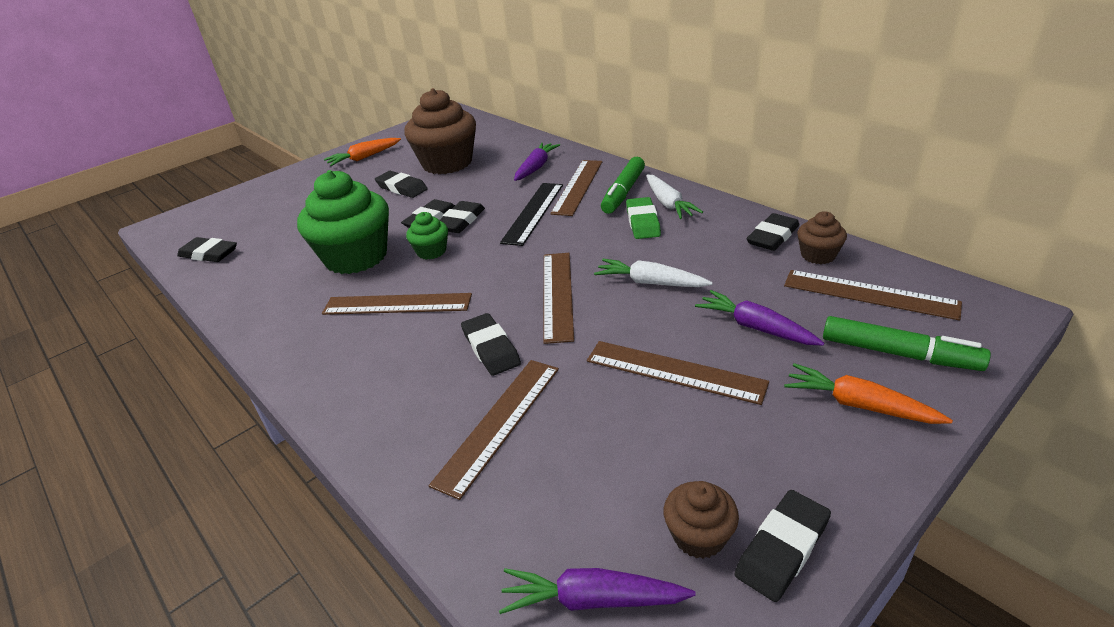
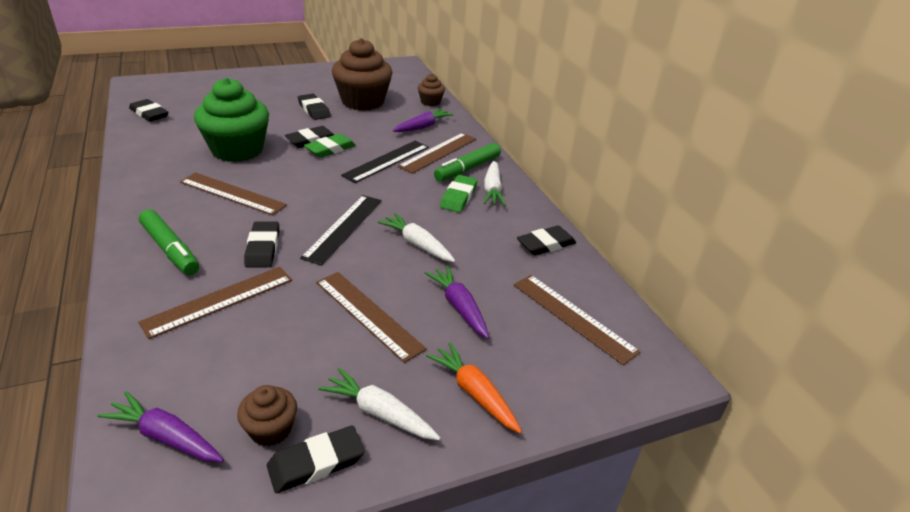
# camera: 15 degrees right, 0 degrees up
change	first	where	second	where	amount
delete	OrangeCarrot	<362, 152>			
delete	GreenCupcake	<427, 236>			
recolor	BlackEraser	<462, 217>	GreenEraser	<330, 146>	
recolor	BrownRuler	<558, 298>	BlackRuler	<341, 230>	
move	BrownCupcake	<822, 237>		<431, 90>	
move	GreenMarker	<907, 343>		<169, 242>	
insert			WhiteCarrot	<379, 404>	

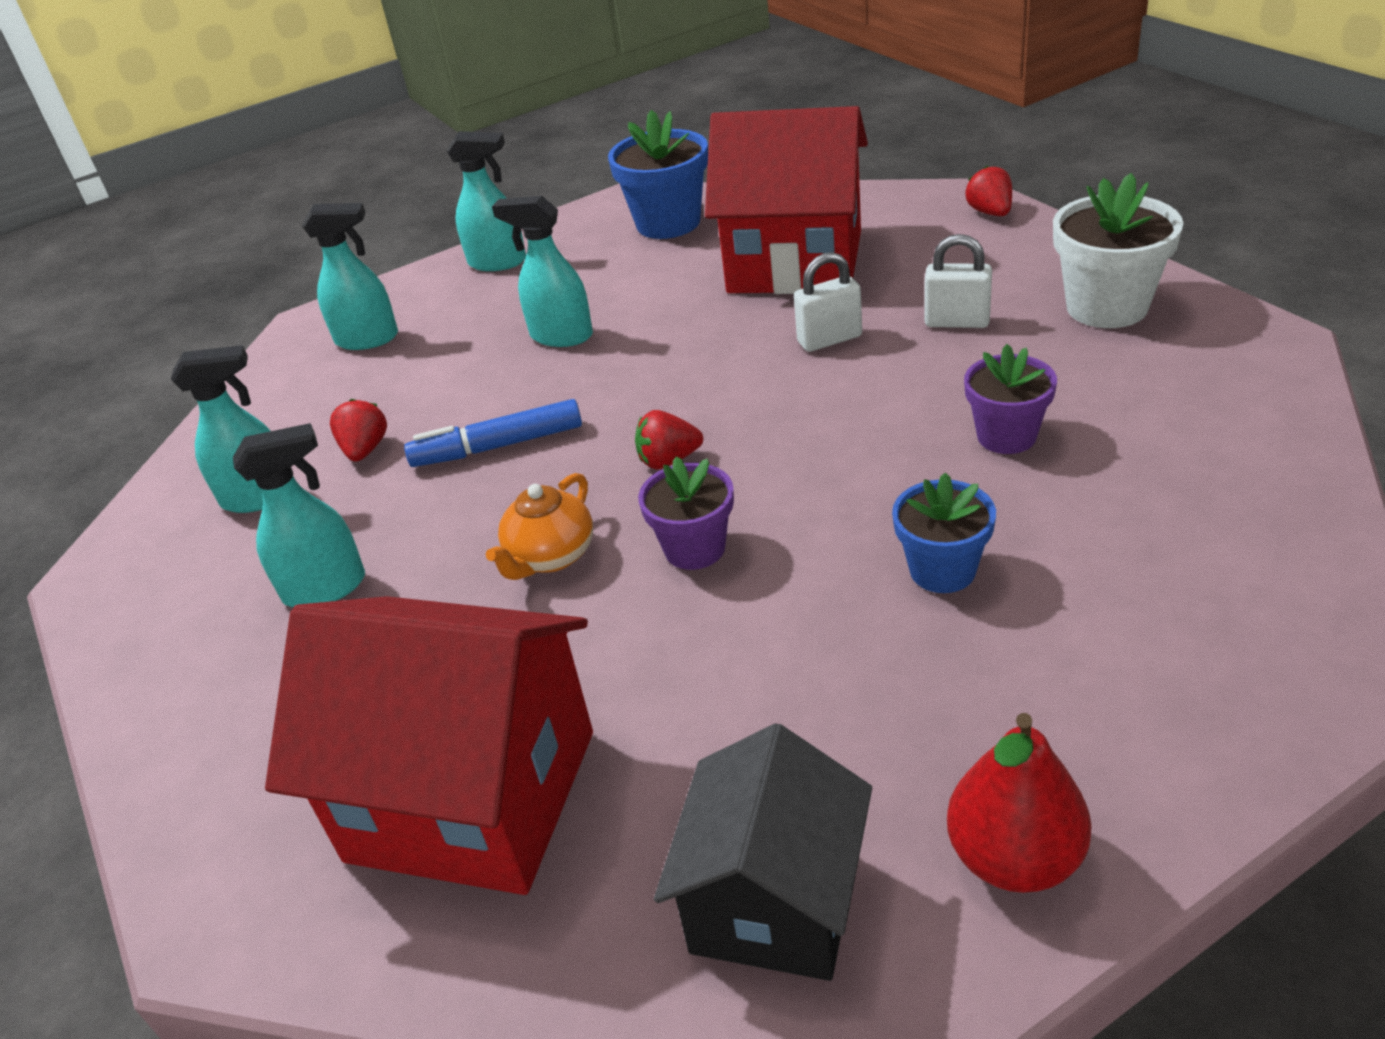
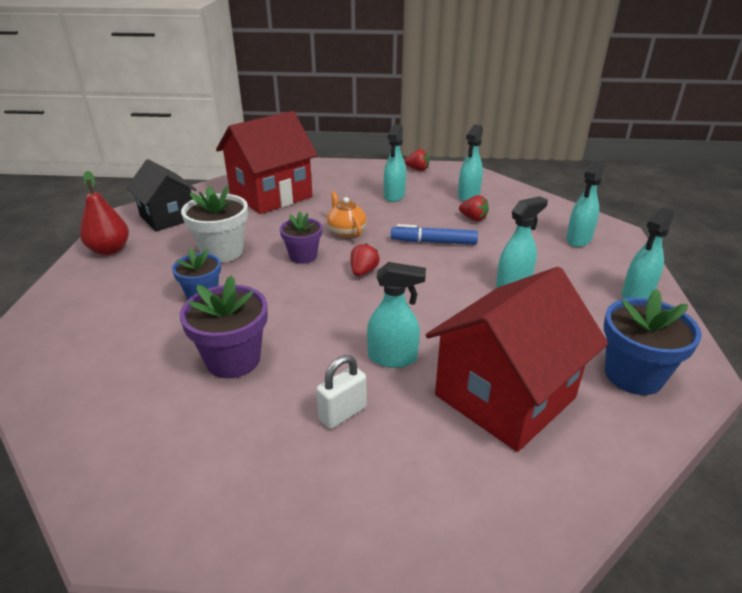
# camera: 120 degrees right, 5 degrees down
change	first	where	second	where	amount
rotate	BlueMarker	<493, 433>		<434, 234>	105 degrees counterclockwise
replace	WhitePadlock	<828, 302>	TurquoiseSprayBottle	<396, 315>	
resize	PurpleFlowerPot	<1010, 399>		<224, 326>	x1.53
move	RedStrawberry	<988, 191>		<417, 160>	
move	WhiteFlowerPot	<1118, 250>		<214, 224>	

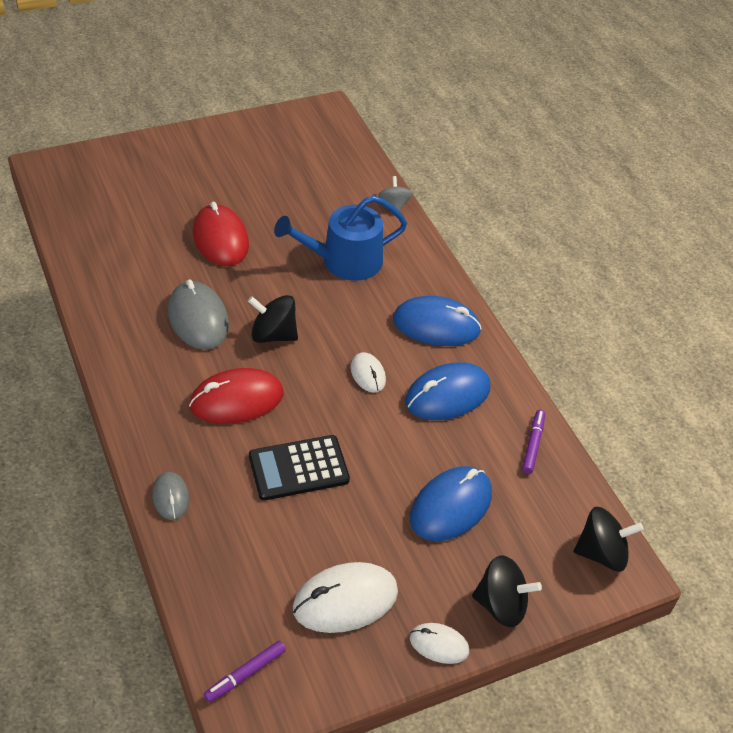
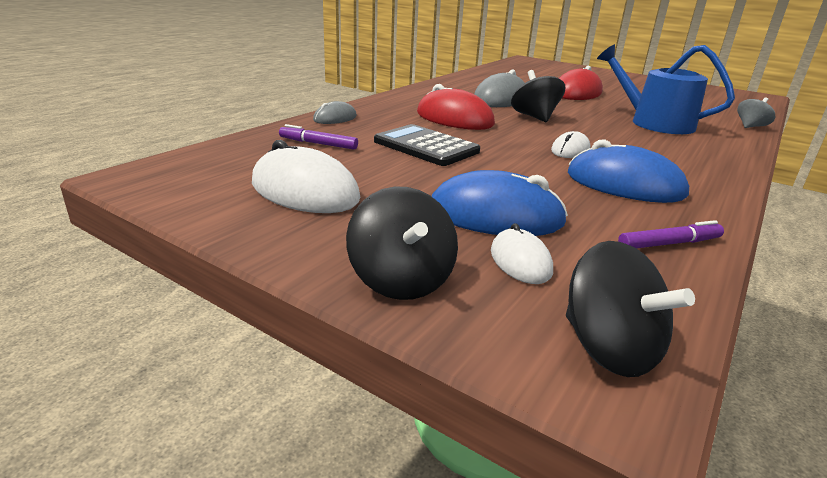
# camera: 60 degrees right, 20 degrees down
change	first	where	second	where	amount
move	PurpleMarker	<245, 671>		<318, 136>	
delete	BlueMouse	<437, 321>			
move	WhiteMouse	<439, 643>		<522, 253>	

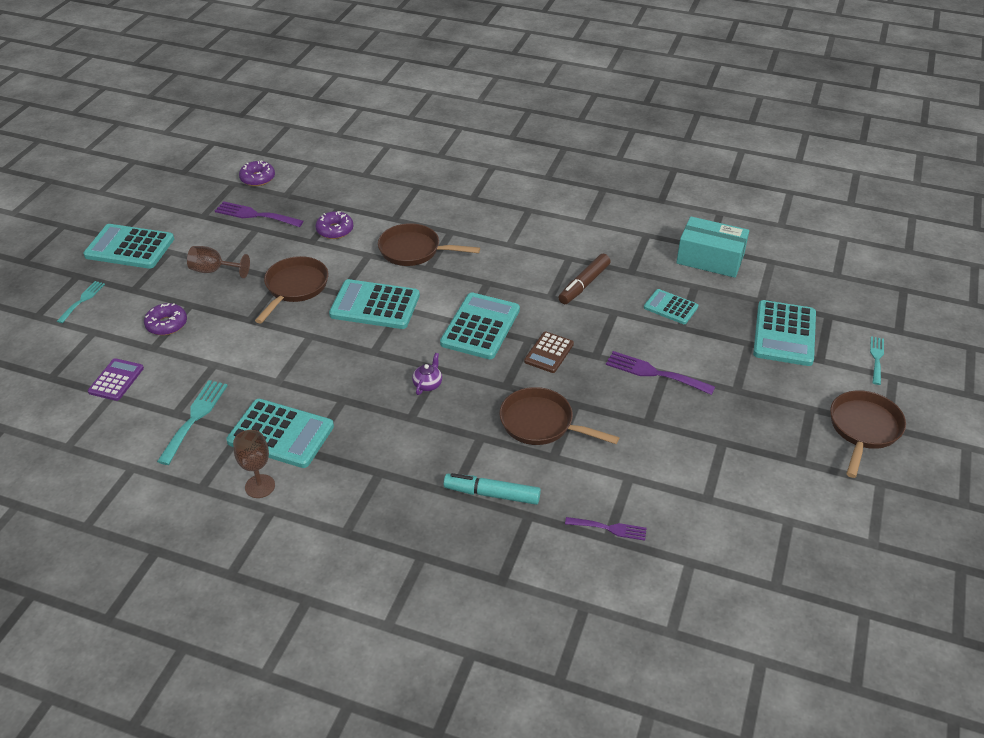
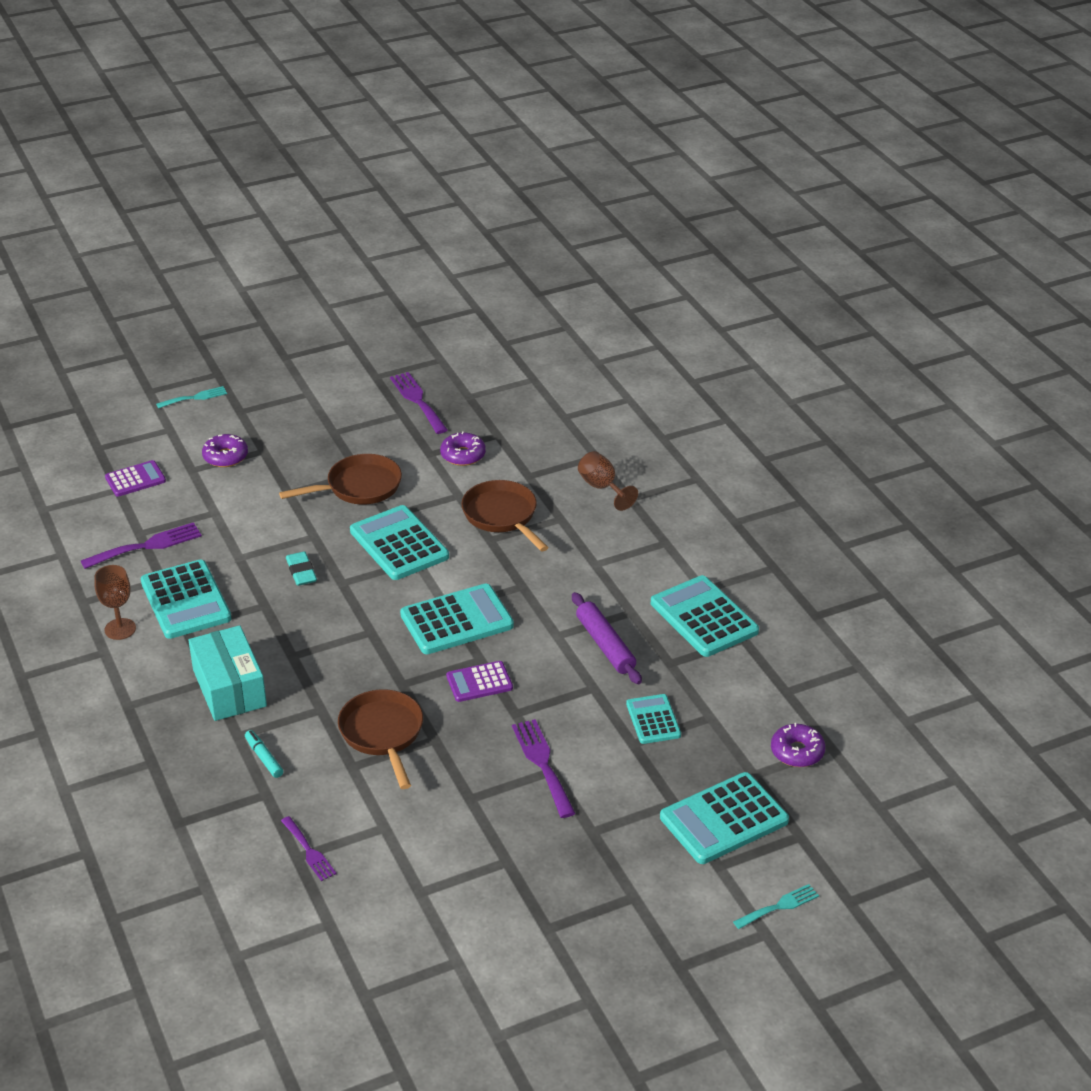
# camera: 45 degrees right, 5 degrees down
change	first	where	second	where	amount
move	TurquoiseCalculator	<128, 246>		<705, 616>	
recolor	TurquoiseFork	<192, 422>	PurpleFork	<141, 545>	
move	BrownGoblet	<218, 262>		<608, 481>	
move	PurpleDonut	<257, 173>		<798, 745>	
delete	PurpleTeapot	<427, 374>			
resize	TurquoiseMarker	<492, 489>		<264, 754>	x0.62
recolor	BrownCalculator	<549, 352>	PurpleCalculator	<479, 681>	
replace	BrownMarker	<584, 279>	PurpleRollingPin	<607, 638>	
move	TurquoiseBox	<712, 247>		<227, 673>	
delete	BrownPan	<868, 434>			
insert			TurquoiseEraser	<301, 568>	

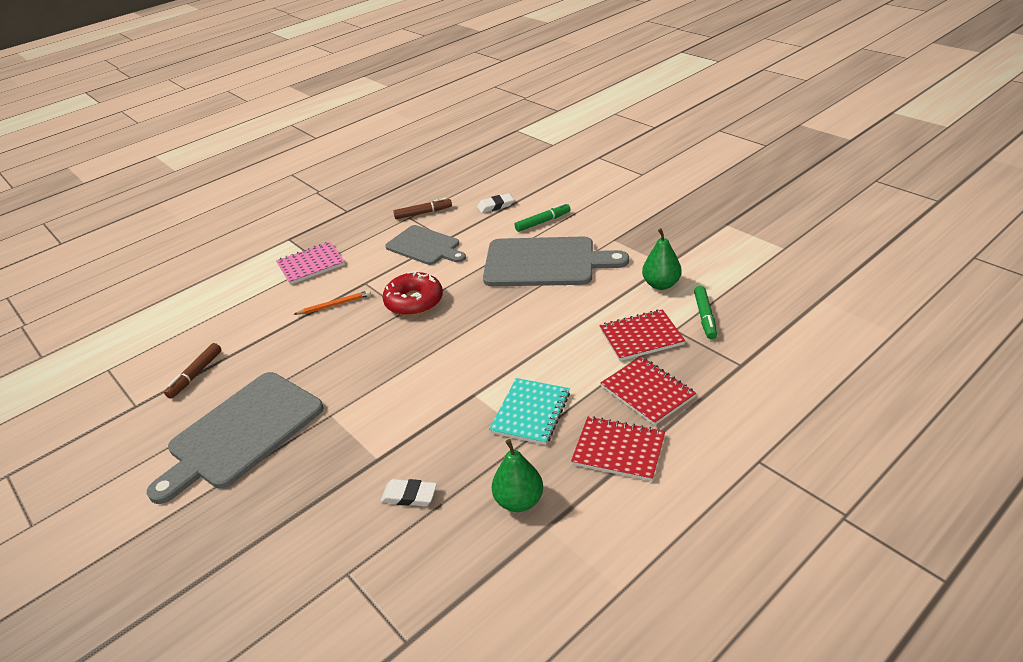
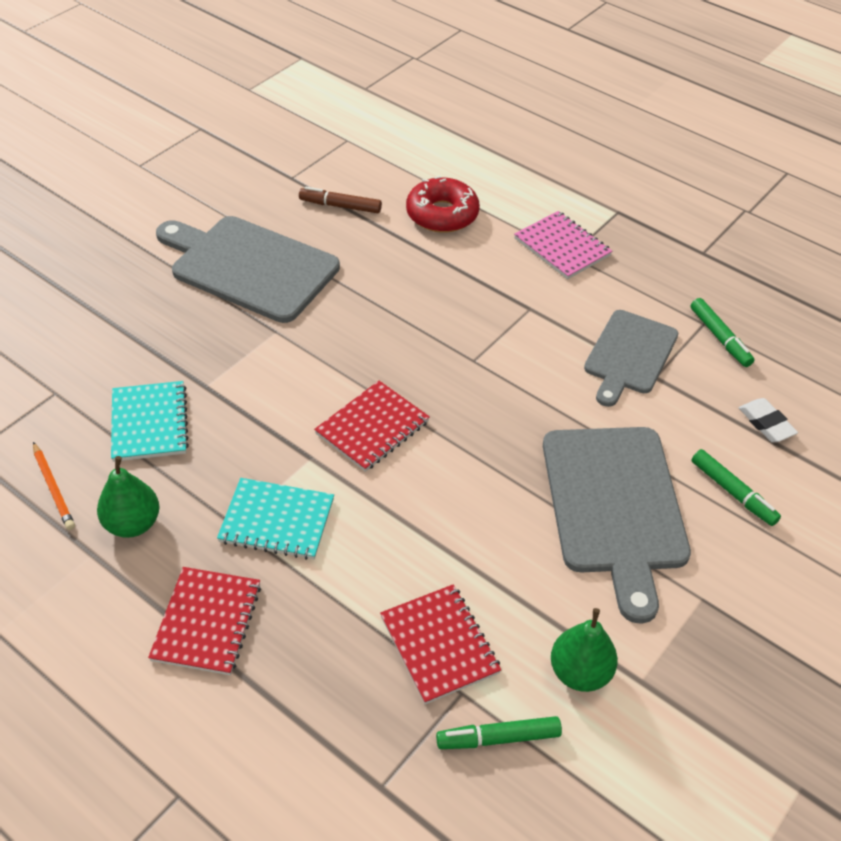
# camera: 75 degrees right, 10 degrees up
change	first	where	second	where	amount
move	OrangePencil	<332, 302>		<54, 486>	
replace	WhiteEraser	<409, 492>	TurquoiseNotebook	<150, 421>	
move	RedDonut	<413, 293>		<443, 204>	
recolor	BrownMarker	<422, 208>	GreenMarker	<722, 332>	
move	RedNotebook	<648, 391>		<372, 426>	

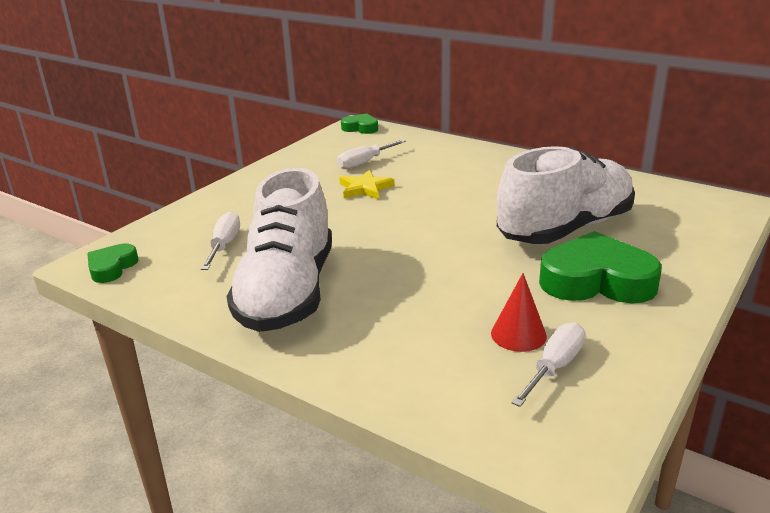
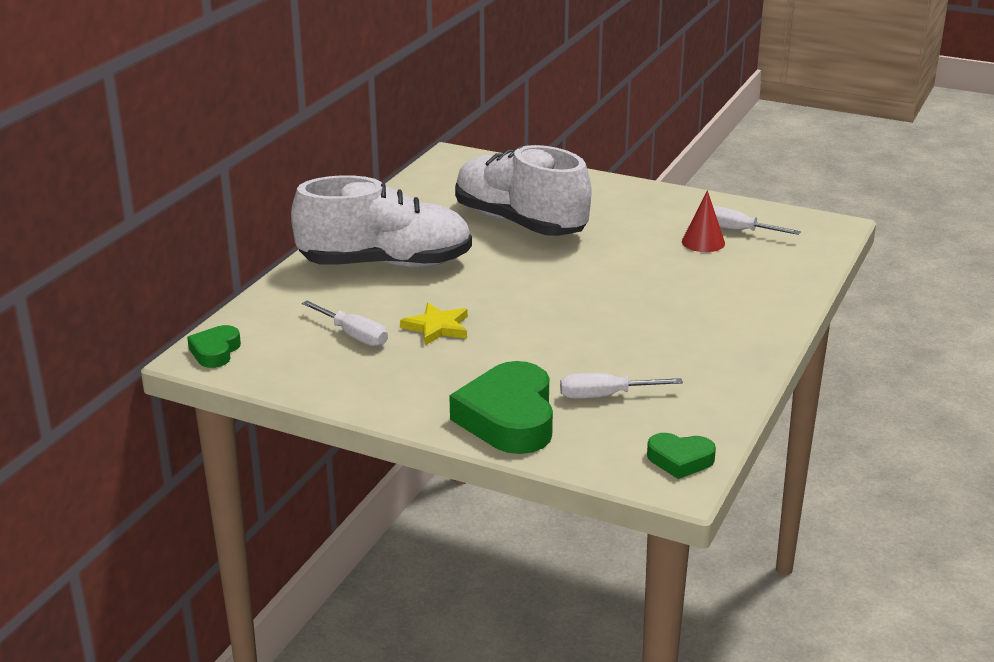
# camera: 100 degrees left, 0 degrees up
change	first	where	second	where	amount
move	WhiteShoe	<279, 250>		<381, 221>	
move	GreenHeart	<600, 267>		<501, 407>	

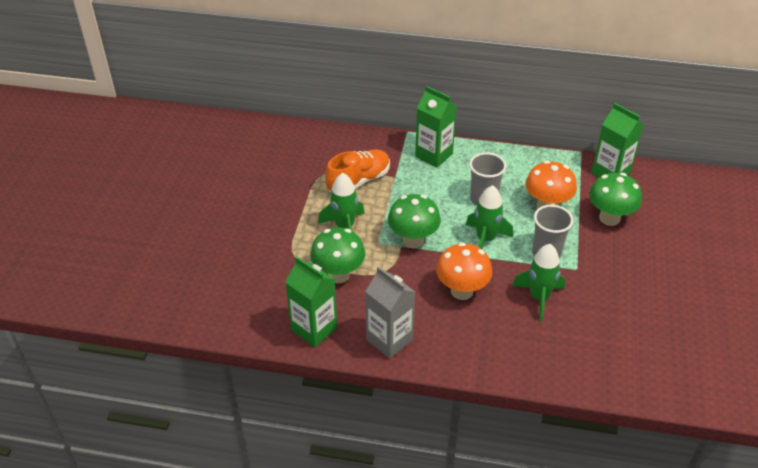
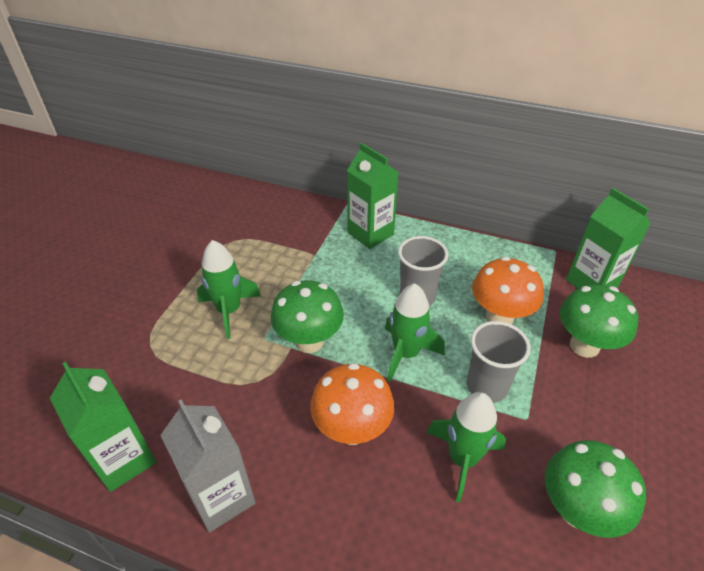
# camera: 10 degrees right, 0 degrees up
change	first	where	second	where	amount
move	GreenMushroom	<337, 255>		<595, 489>	
delete	OrangeShoe	<357, 170>			

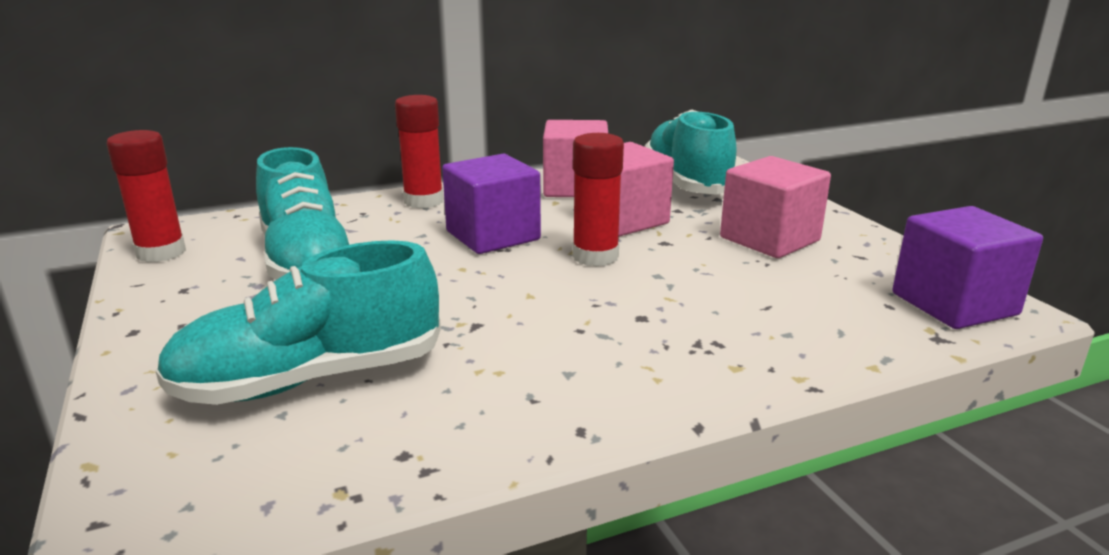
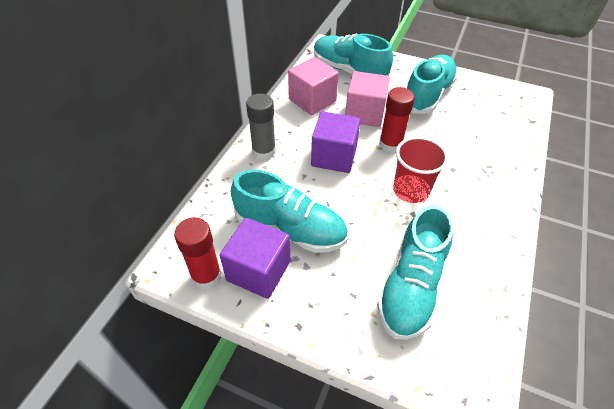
# camera: 45 degrees left, 25 degrees up
change	first	where	second	where	amount
recolor	RedGlueStick	<419, 152>	GreyGlueStick	<261, 126>	
replace	PinkCube	<775, 207>	TurquoiseShoe	<432, 84>	
move	PurpleCube	<967, 267>		<255, 258>	
insert			RedCup	<420, 170>	

